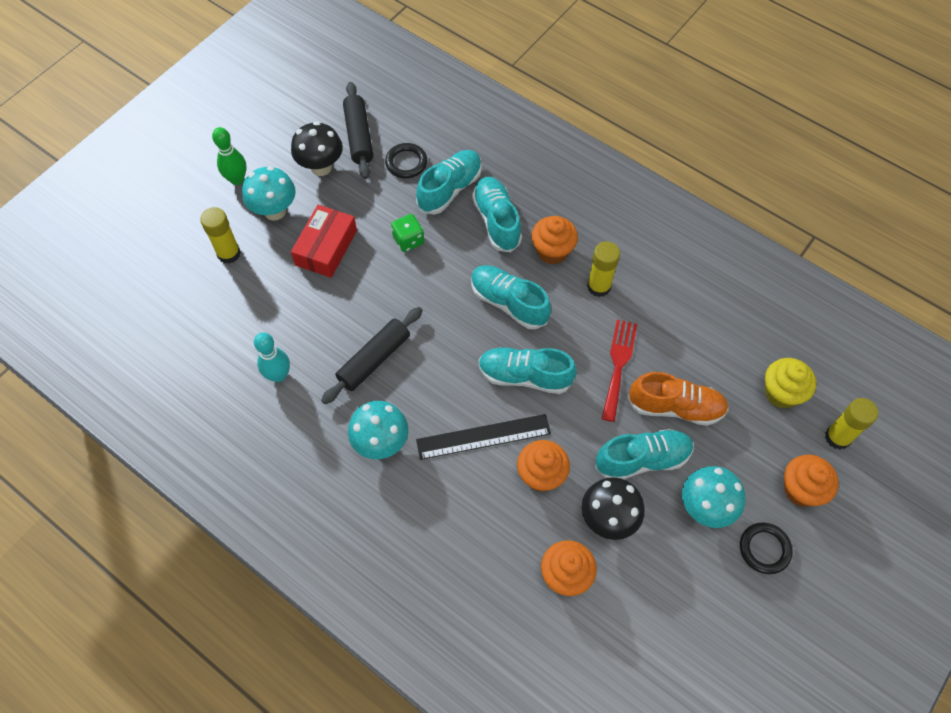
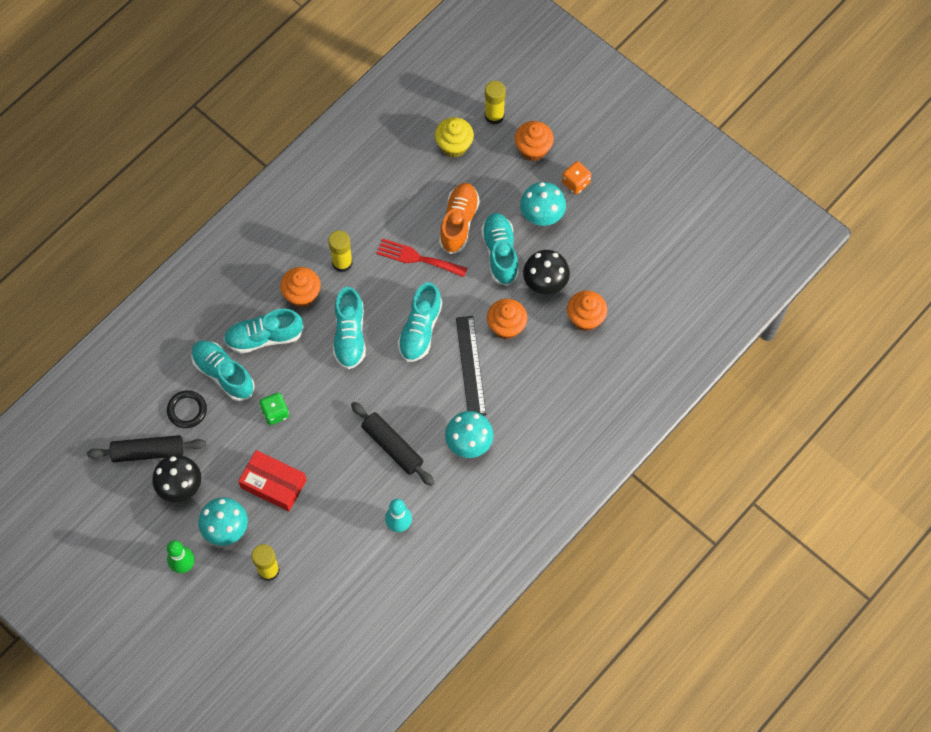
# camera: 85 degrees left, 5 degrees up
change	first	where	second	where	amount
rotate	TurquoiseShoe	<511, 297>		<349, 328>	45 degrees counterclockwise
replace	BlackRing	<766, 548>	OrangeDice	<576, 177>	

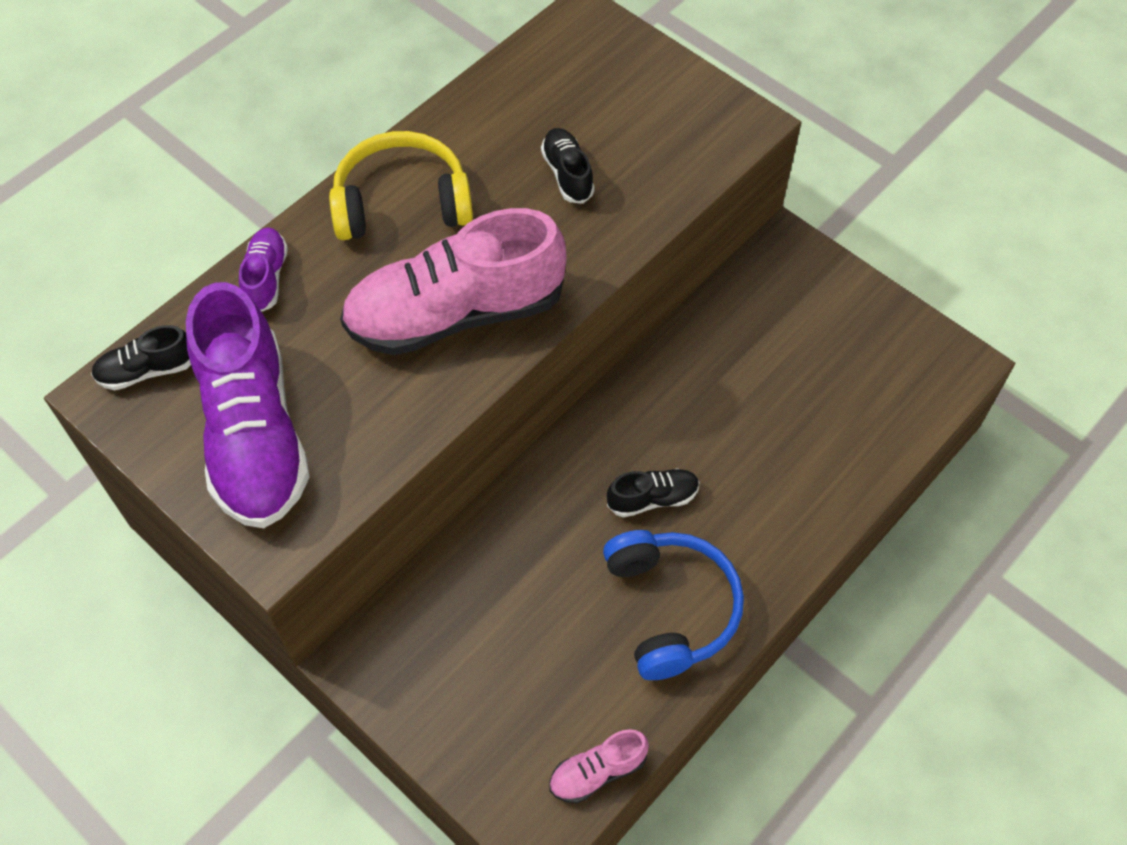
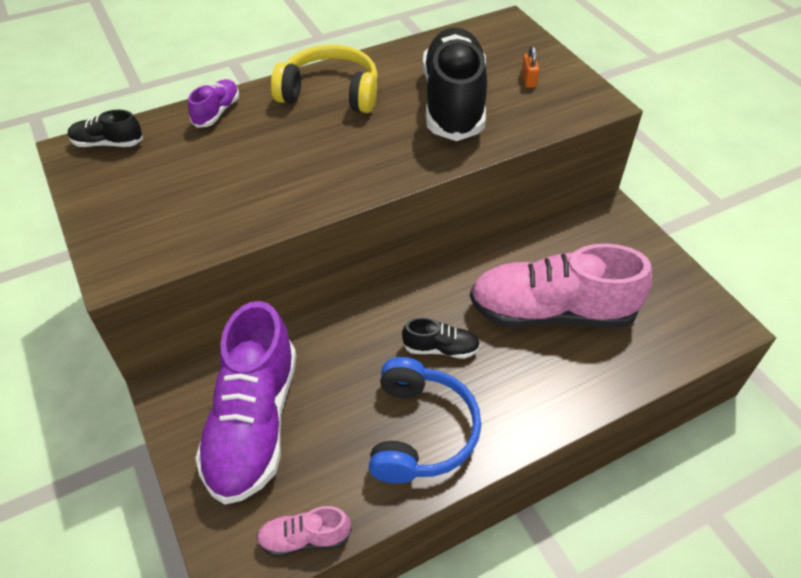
# camera: 20 degrees right, 10 degrees down
change	first	where	second	where	amount
move	PurpleShoe	<248, 405>		<246, 403>	
move	PinkShoe	<453, 281>		<561, 286>	
resize	BlackShoe	<568, 166>		<455, 84>	x2.26
insert			OrangePadlock	<530, 67>	

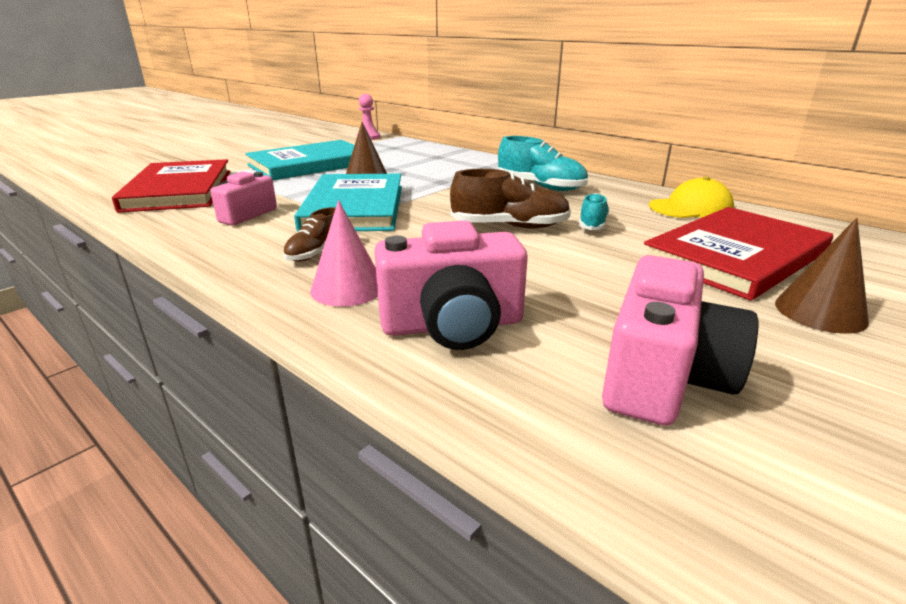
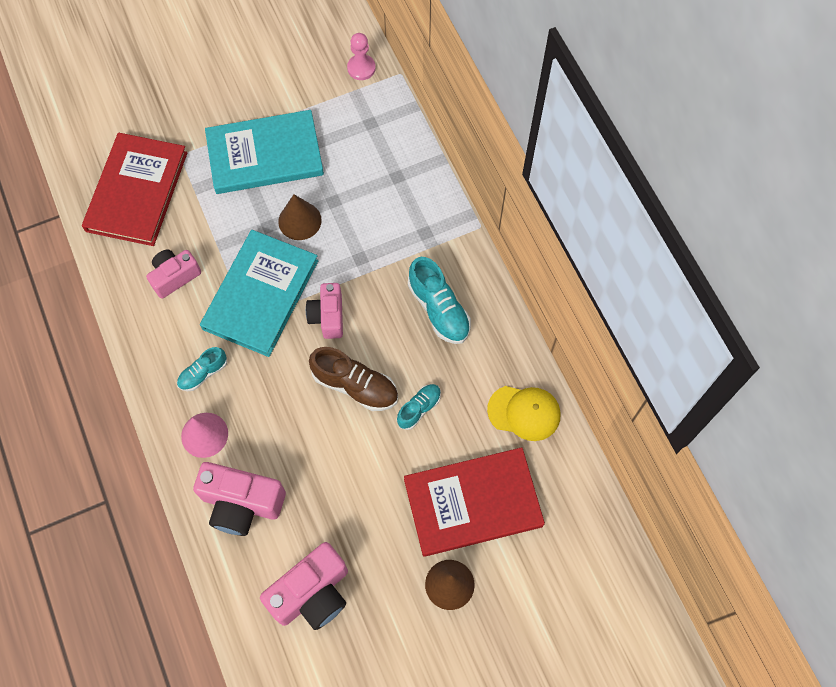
# camera: 25 degrees right, 40 degrees up
change	first	where	second	where	amount
recolor	BrownShoe	<309, 234>	TurquoiseShoe	<202, 369>	
insert			PinkCamera	<324, 311>	

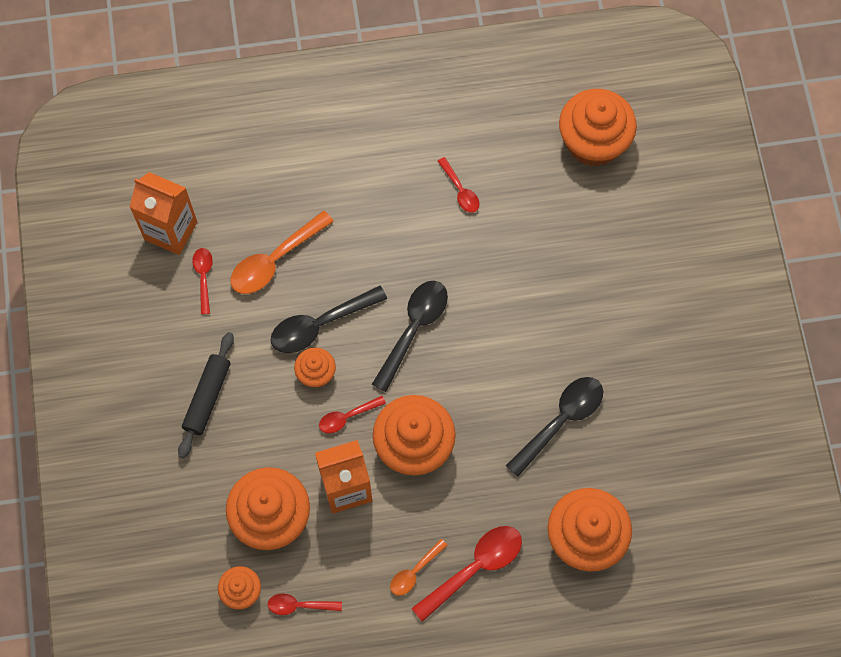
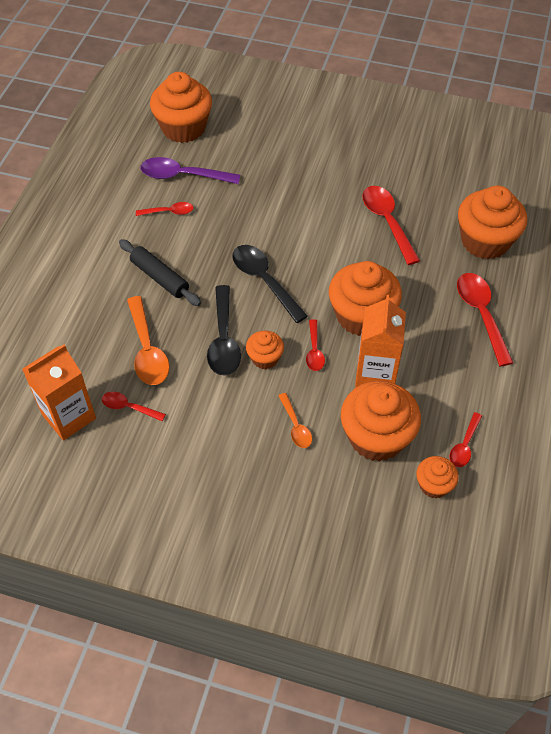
# camera: 65 degrees left, 15 degrees down
change	first	where	second	where	amount
move	BlackRollingPin	<206, 395>		<160, 272>	
move	OrangeSpoon	<419, 567>		<295, 420>	
recolor	BlackSpoon	<554, 427>	RedSpoon	<391, 225>	
insert			PurpleSpoon	<190, 170>	

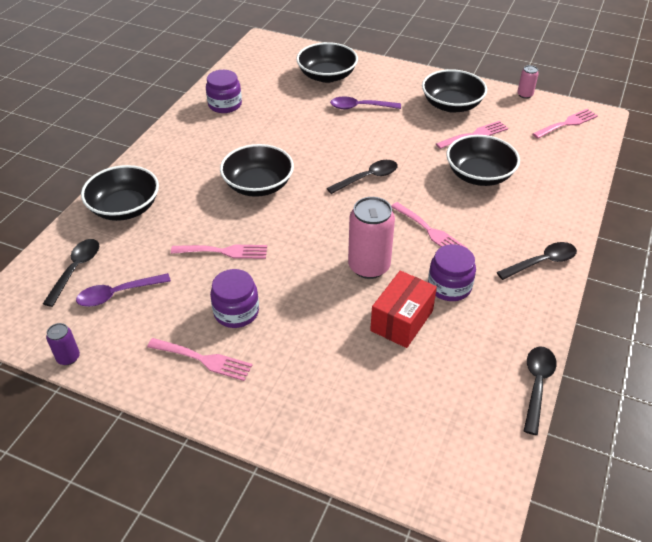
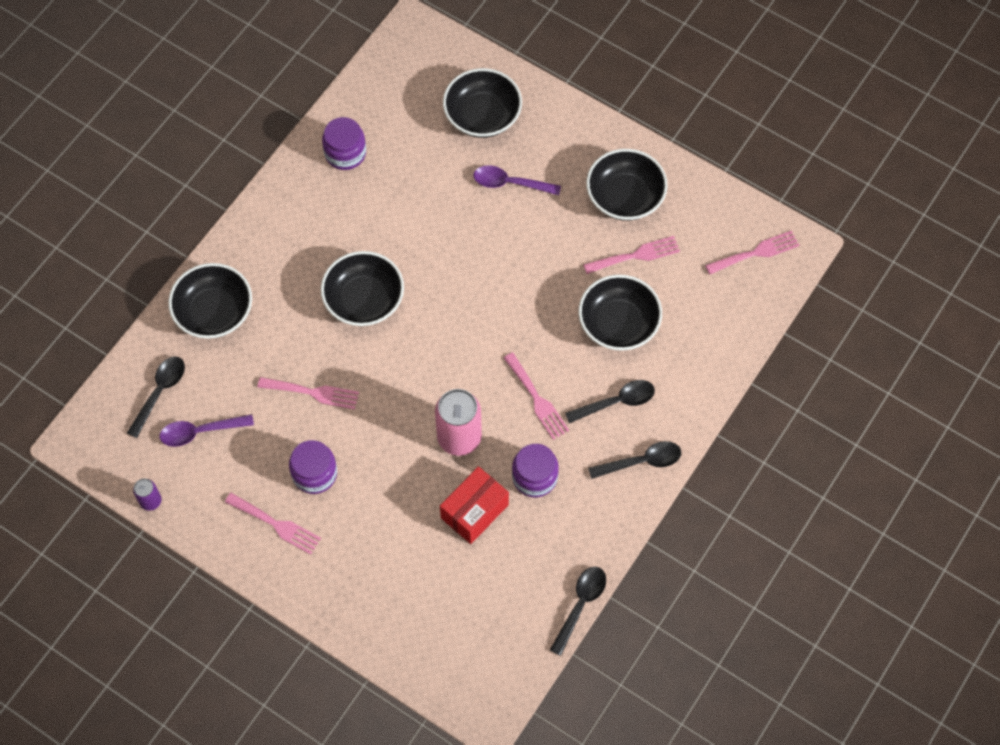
# camera: 10 degrees right, 20 degrees up
change	first	where	second	where	amount
move	BlackSpoon	<362, 177>		<610, 401>	
delete	PinkCan	<528, 82>			

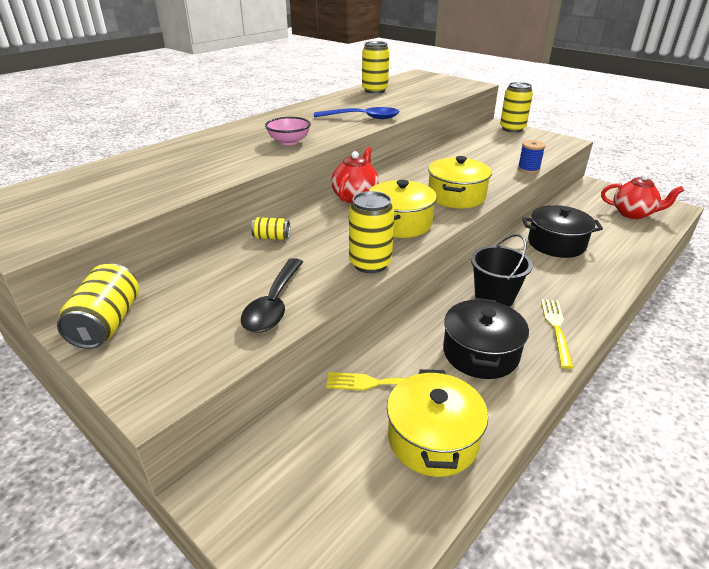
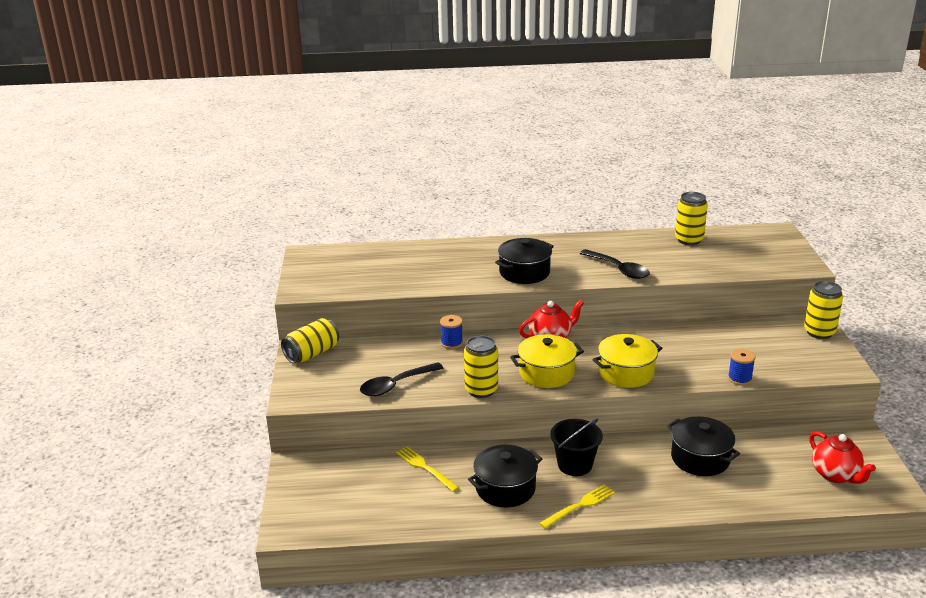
# camera: 45 degrees right, 5 degrees down
change	first	where	second	where	amount
replace	YellowCan	<270, 228>	BlueSpool	<451, 332>	
replace	PinkBowl	<288, 131>	BlackPot	<524, 261>	
recolor	BlueSpoon	<357, 113>	BlackSpoon	<615, 264>	
delete	YellowPot	<437, 423>			

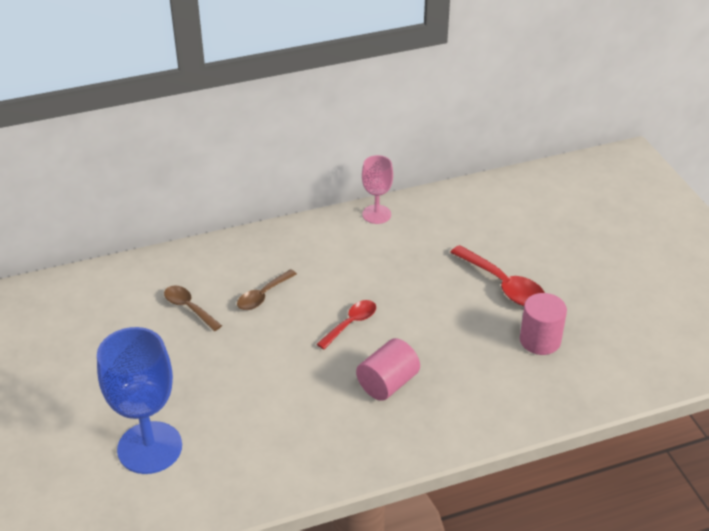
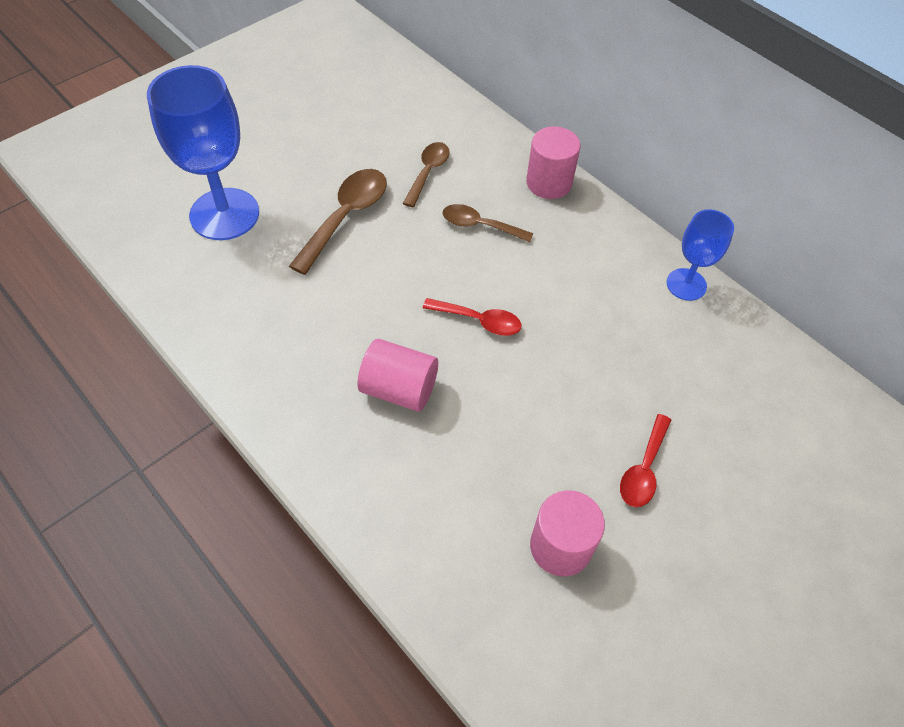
# camera: 65 degrees right, 15 degrees up
change	first	where	second	where	amount
recolor	PinkGoblet	<377, 189>	BlueGoblet	<700, 255>	
resize	RedSpoon	<497, 275>		<645, 460>	x0.64
insert			BrownSpoon	<338, 222>	
insert			PinkCylinder	<553, 162>	

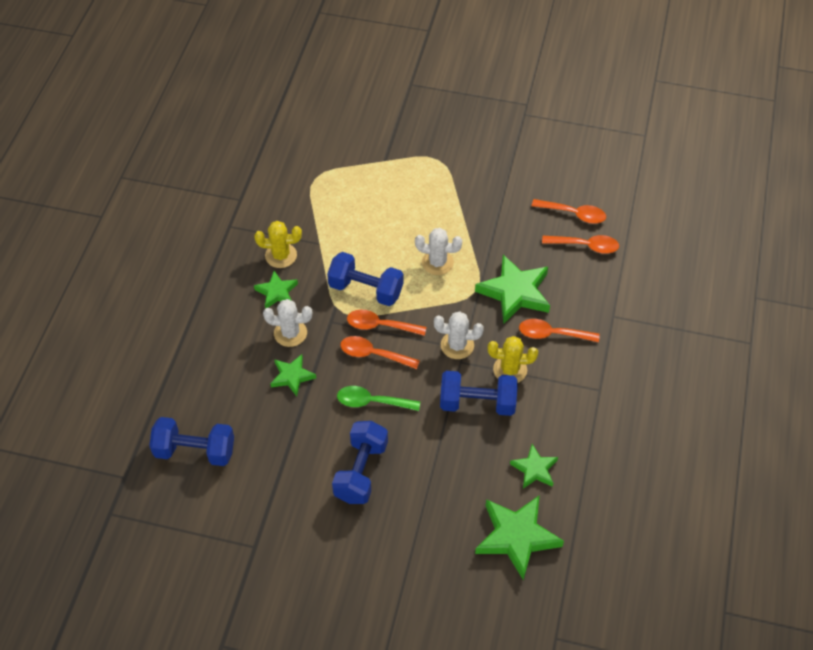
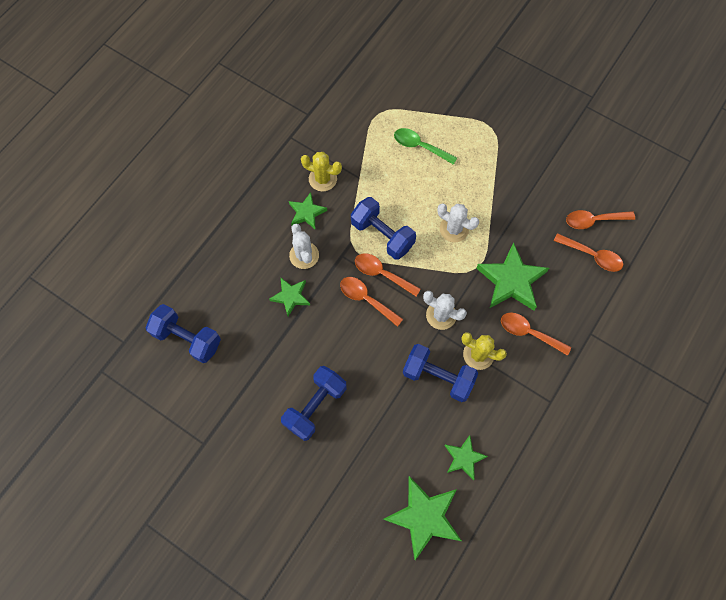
# camera: 20 degrees right, 15 degrees up
change	first	where	second	where	amount
rotate	WhiteCactus	<287, 323>		<304, 246>	45 degrees clockwise
move	GreenSpoon	<378, 398>		<425, 146>	
rotate	OrangeSpoon	<569, 211>		<600, 219>	135 degrees clockwise

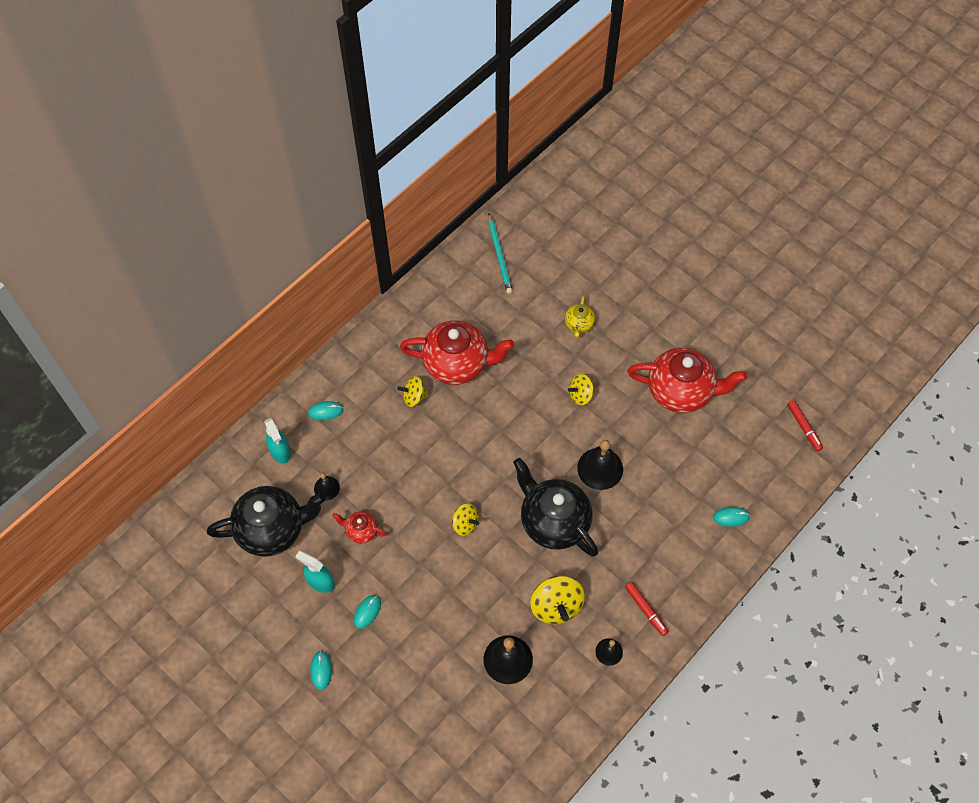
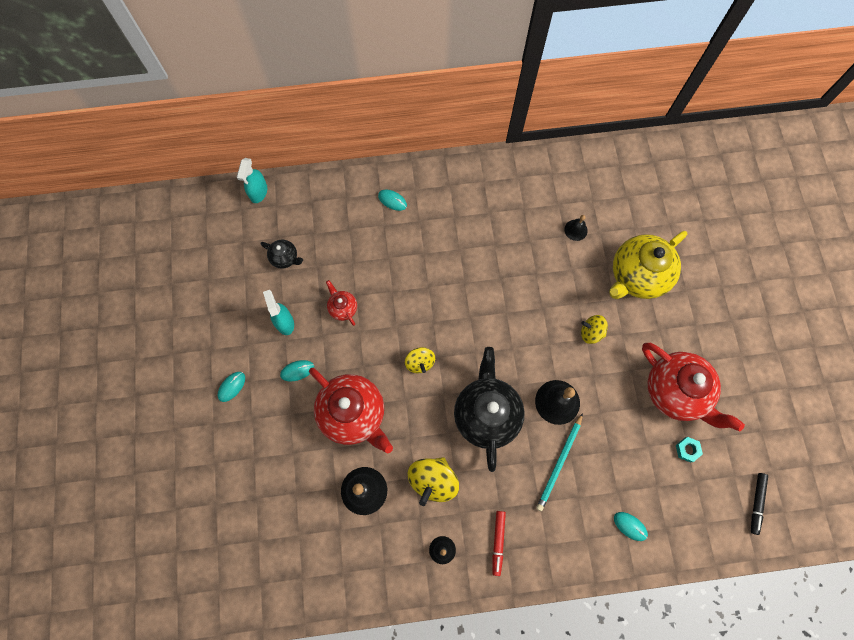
# camera: 40 degrees right, 10 degrees up
change	first	where	second	where	amount
resize	BlackTeapot	<266, 521>		<282, 254>	x0.46
move	TurquoiseSprayBottle	<277, 441>		<252, 180>	
move	BlackBell	<327, 486>		<576, 228>	
delete	YellowSpinningTop	<413, 391>			
move	RedTeapot	<457, 352>		<351, 411>	
move	TurquoisePencil	<500, 253>		<559, 462>	
resize	YellowTeapot	<580, 317>		<648, 265>	x2.16
recolor	RedMarker	<805, 425>	BlackMarker	<759, 504>	
insert			TurquoiseNut	<689, 450>	

